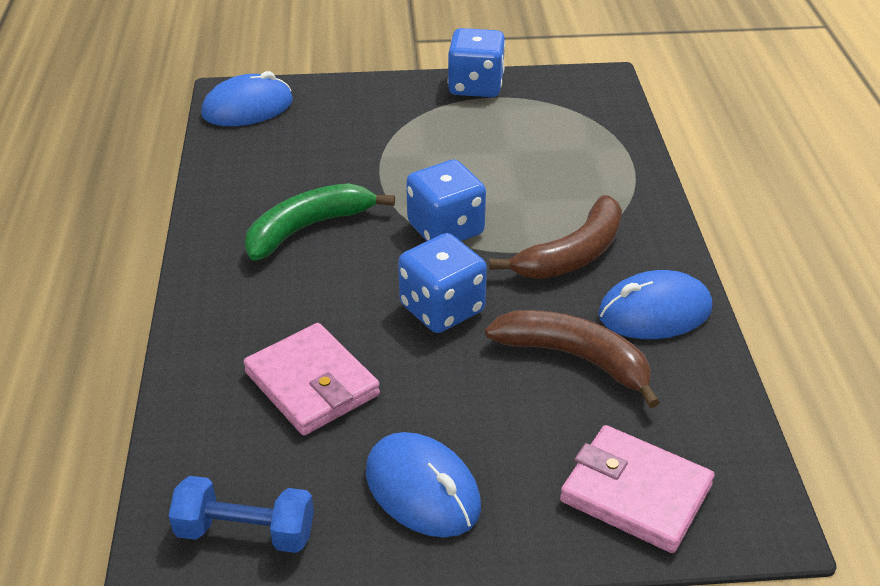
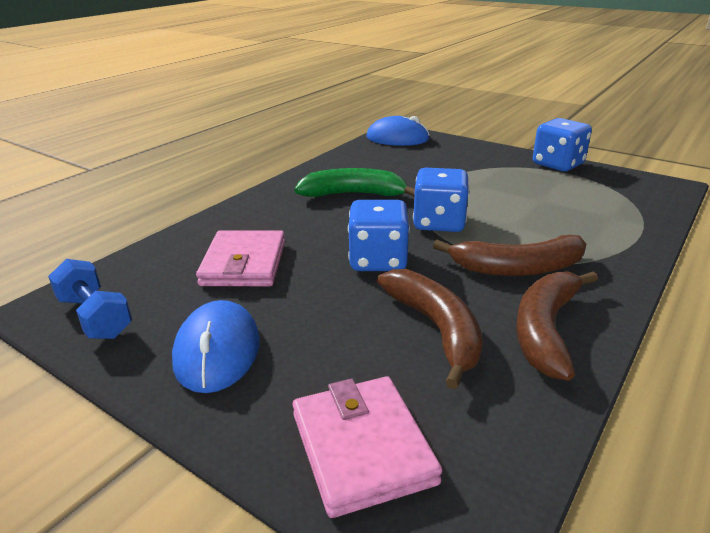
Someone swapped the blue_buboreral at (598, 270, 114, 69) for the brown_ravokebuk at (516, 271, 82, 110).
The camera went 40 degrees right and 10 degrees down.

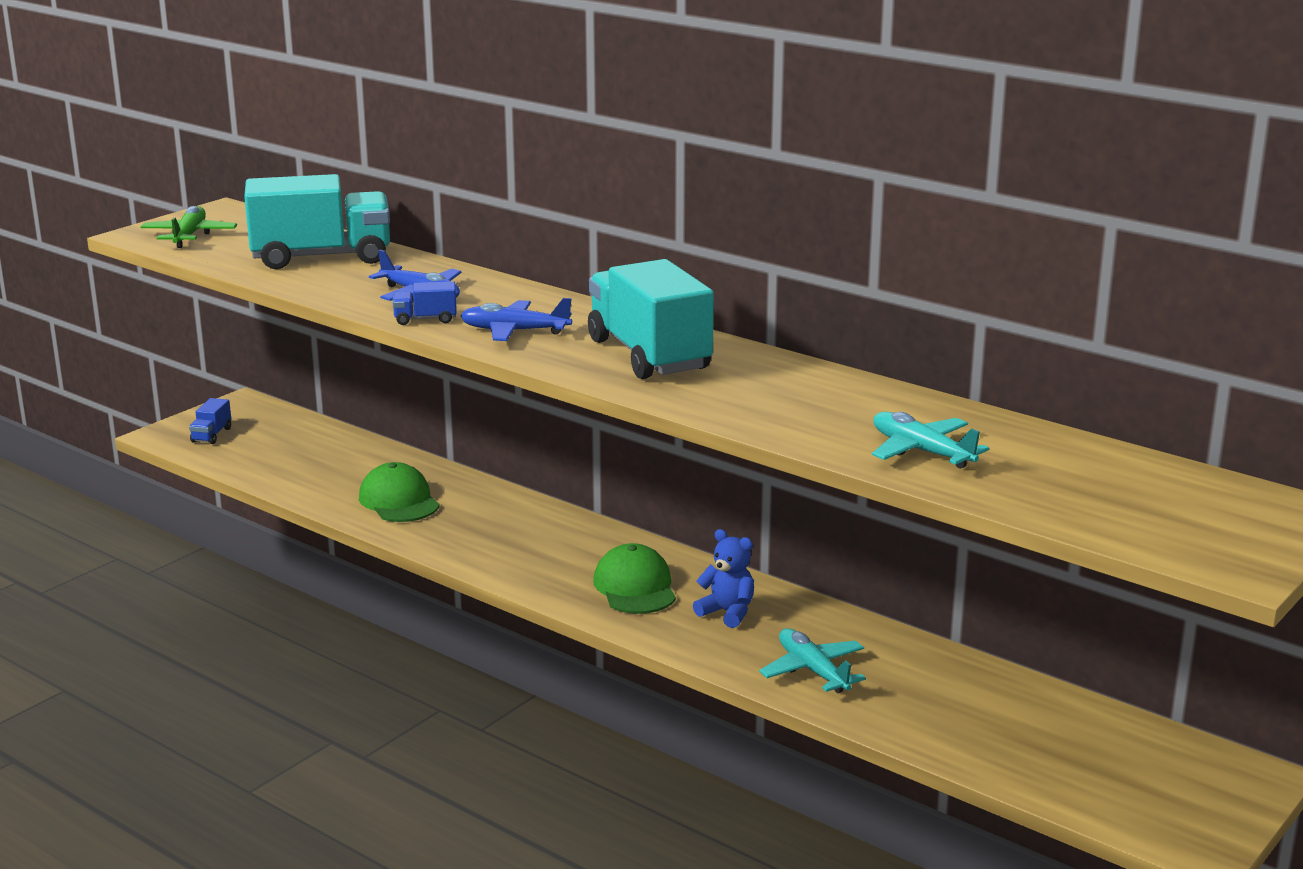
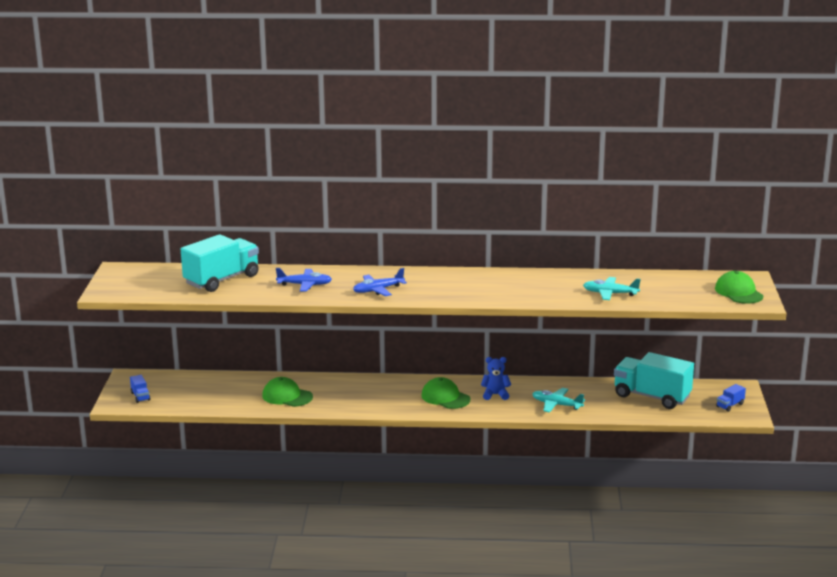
Someone took away the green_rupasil at (141, 206, 96, 42).
Someone carried the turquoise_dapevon from (588, 259, 126, 120) to (614, 352, 80, 57).
Someone carried the blue_dapevon from (393, 281, 64, 44) to (716, 384, 30, 28).
Someone put down the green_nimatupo at (715, 271, 49, 33).
The camera went 35 degrees left and 0 degrees up.

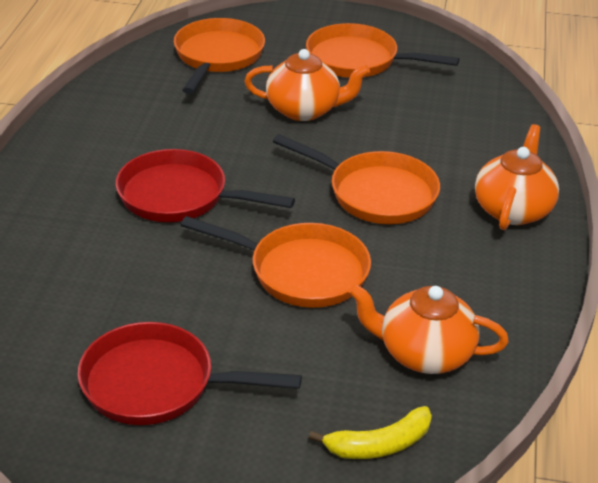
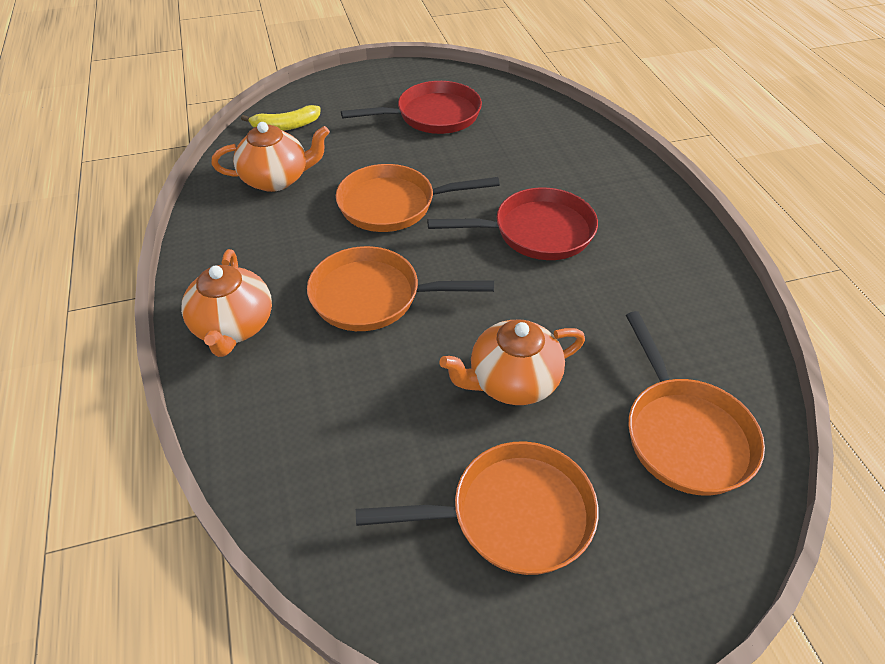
Someone rotated the yellow_ravokebuk at (309, 406, 123, 53) by 150 degrees counterclockwise.
The camera went 155 degrees right and 10 degrees up.

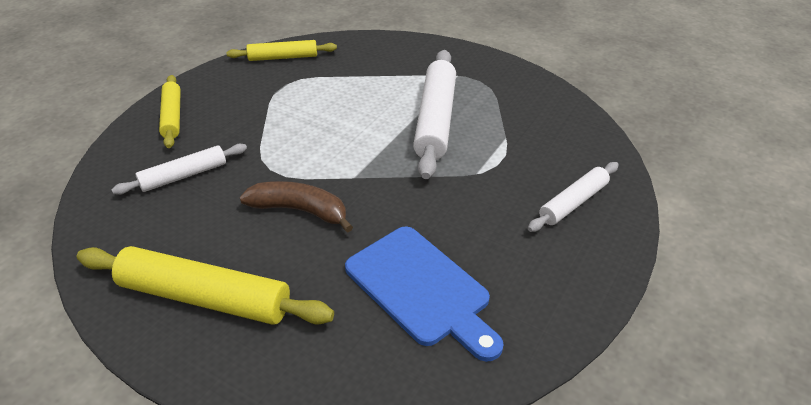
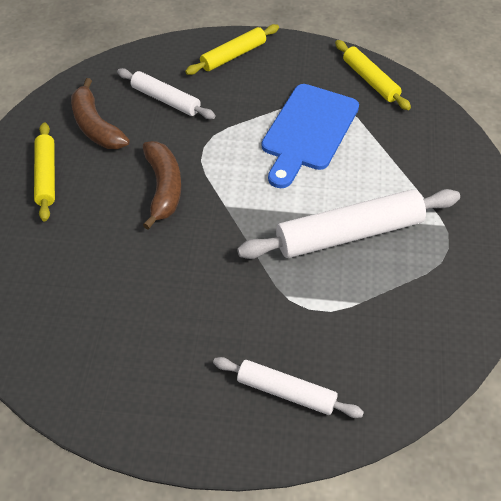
Someone carried the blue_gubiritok from (345, 226, 159, 136) to (262, 84, 97, 104).
Someone scaled the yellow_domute at (77, 246, 257, 79) by 0.59.
Someone put down the brown_ravokebuk at (71, 78, 59, 71).
The camera went 65 degrees right and 10 degrees up.

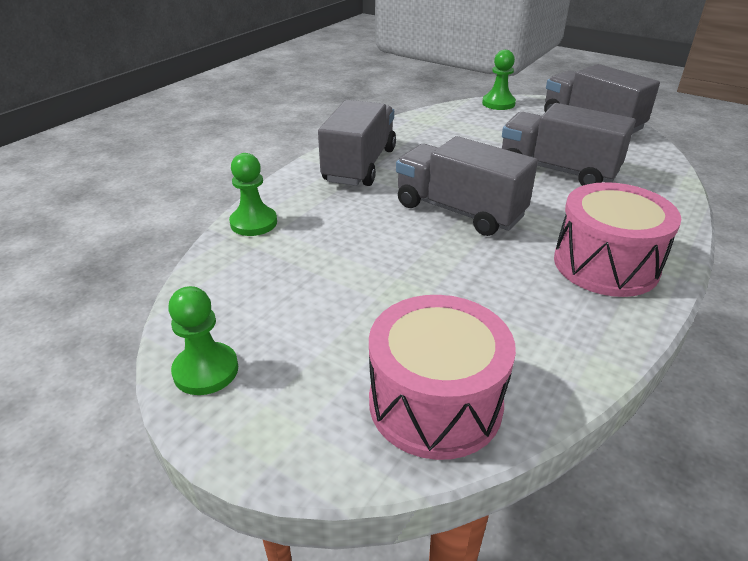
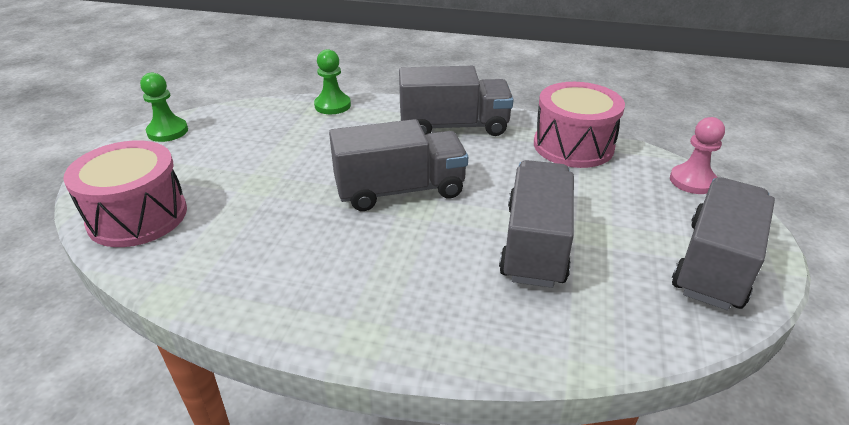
Someone repainted the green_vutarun at (482, 50, 34, 60), which became the pink_vutarun at (670, 117, 55, 77).
Someone rotated the grey_dapevon at (396, 136, 142, 100) by 60 degrees clockwise.
Someone carried the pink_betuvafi from (554, 182, 127, 115) to (534, 82, 91, 86).
The camera went 70 degrees right and 0 degrees up.

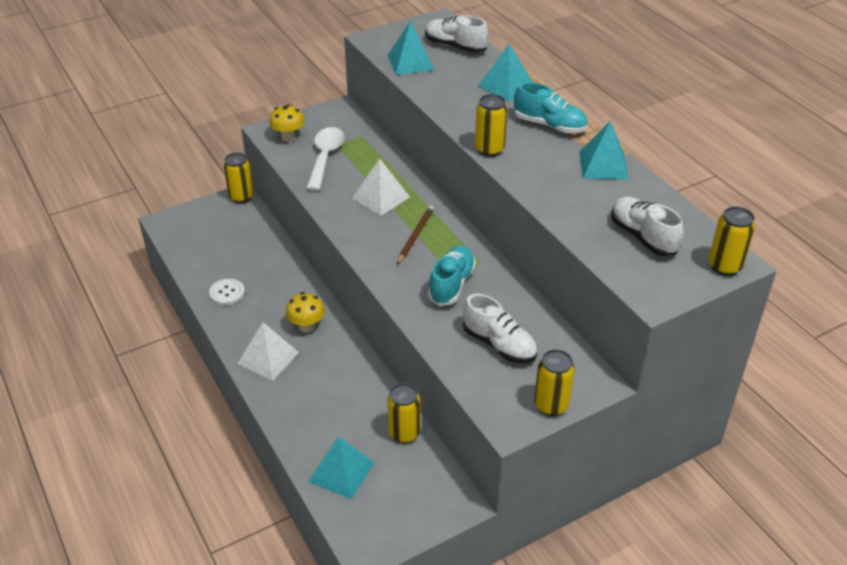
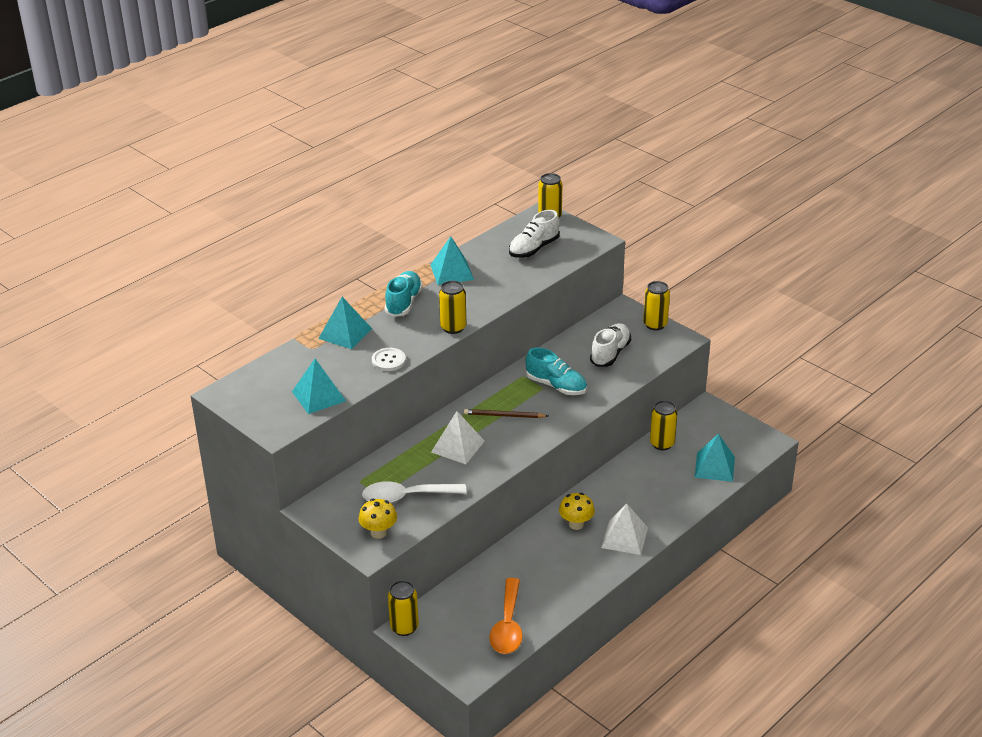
Someone took away the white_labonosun at (425, 15, 64, 38).
Someone rotated the turquoise_labonosun at (428, 245, 48, 61) by 150 degrees counterclockwise.
Someone carried the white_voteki from (209, 279, 36, 26) to (372, 348, 34, 23).
Someone put down the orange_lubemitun at (489, 578, 34, 76).
The camera went 105 degrees left and 5 degrees down.

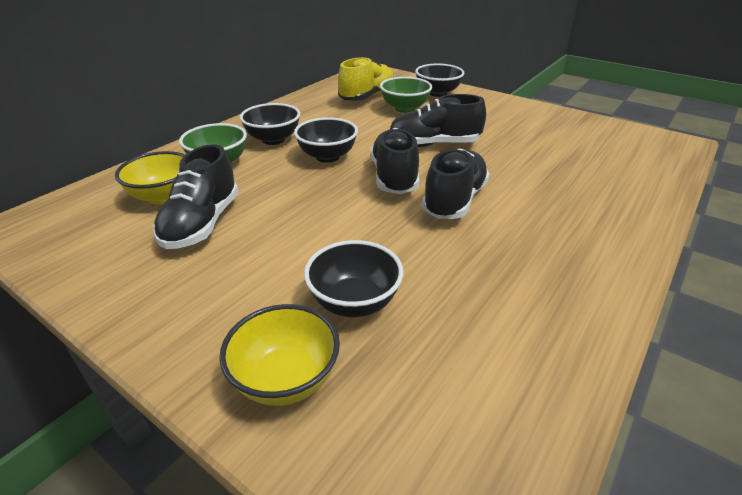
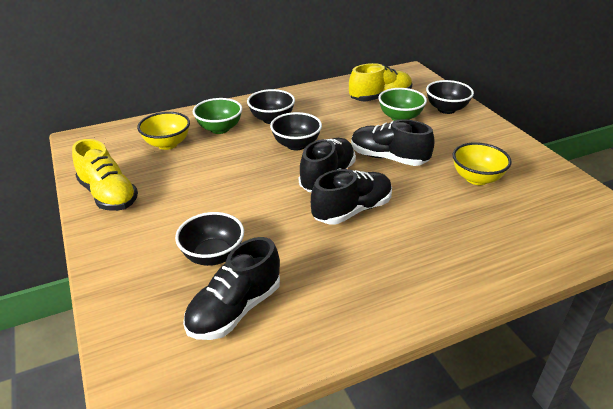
Someone carried the black_labonosun from (153, 144, 86, 105) to (183, 237, 97, 103).
Someone carried the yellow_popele from (219, 304, 121, 102) to (453, 142, 59, 43).
Someone put down the yellow_labonosun at (72, 139, 66, 72).
The camera went 30 degrees right and 0 degrees up.

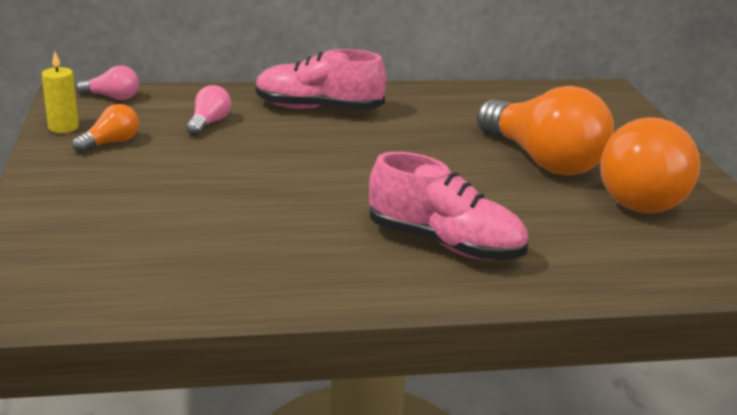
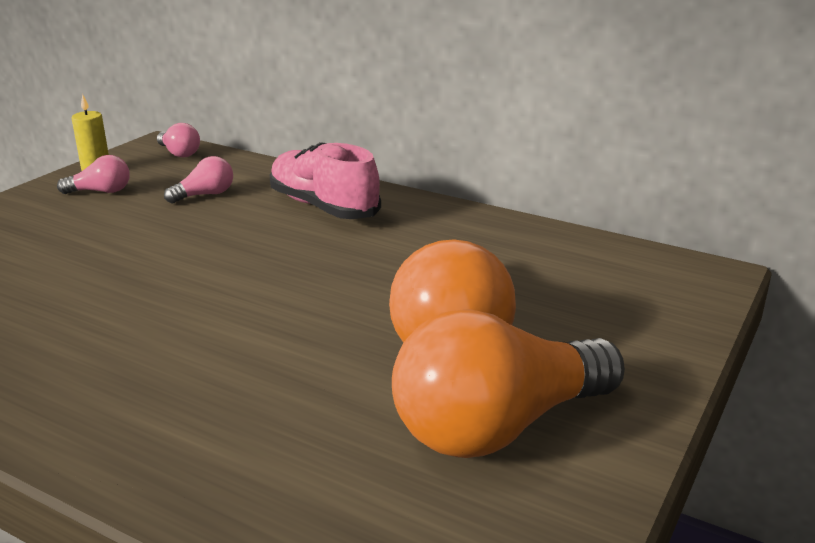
Someone repainted the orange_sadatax at (72, 104, 67, 49), which became the pink_sadatax at (57, 155, 73, 39).
Someone took away the pink_labonosun at (369, 152, 159, 108).
The camera went 40 degrees right and 0 degrees up.

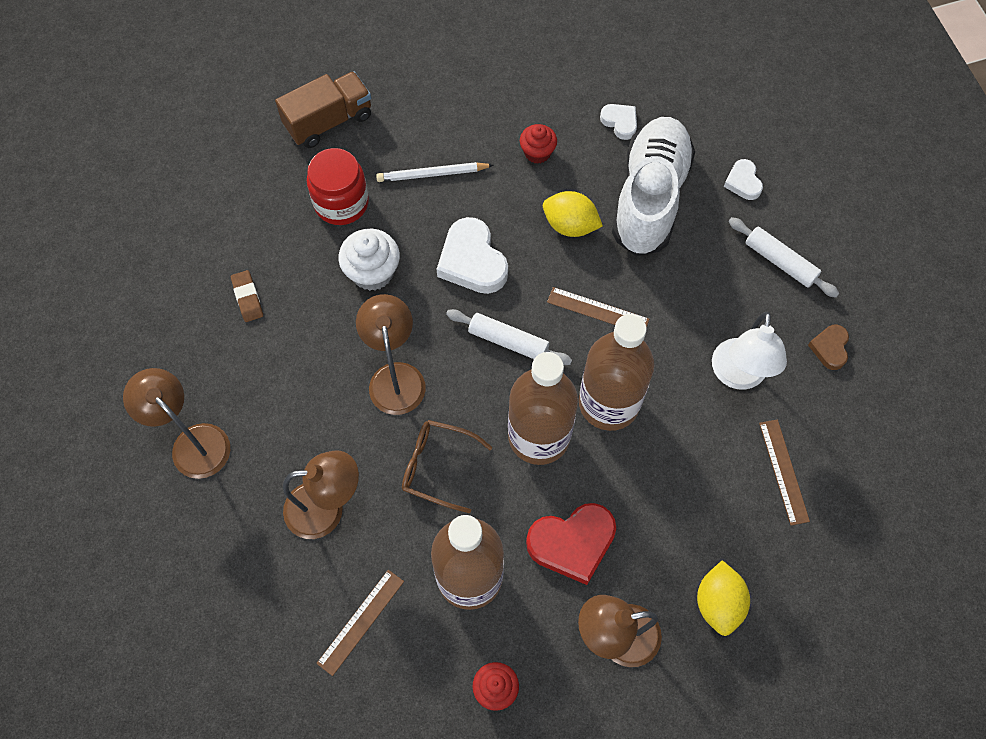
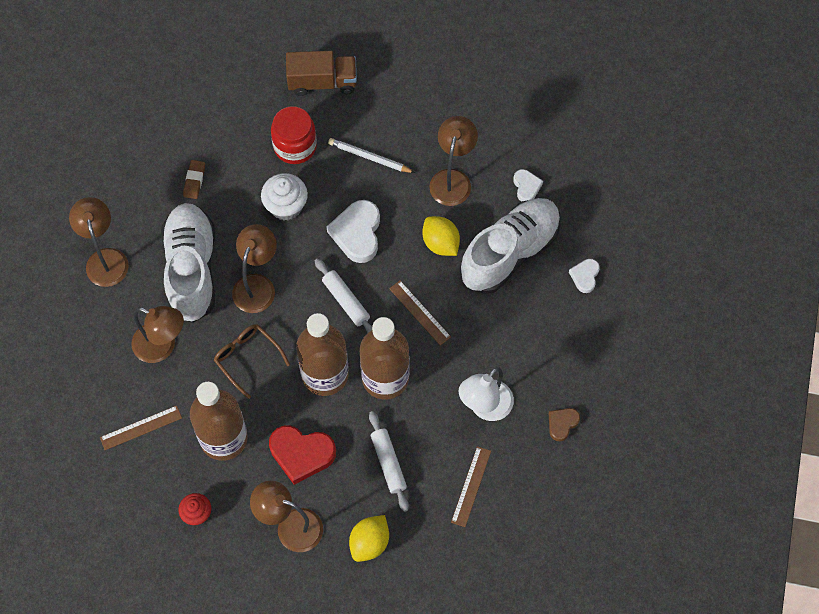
Someone swapped the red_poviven at (520, 124, 37, 40) for the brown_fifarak at (429, 116, 49, 90).
Someone carried the white_domute from (728, 217, 111, 81) to (369, 411, 40, 101).
Someone put down the white_labonosun at (161, 203, 54, 120).
The camera went 30 degrees right and 0 degrees up.

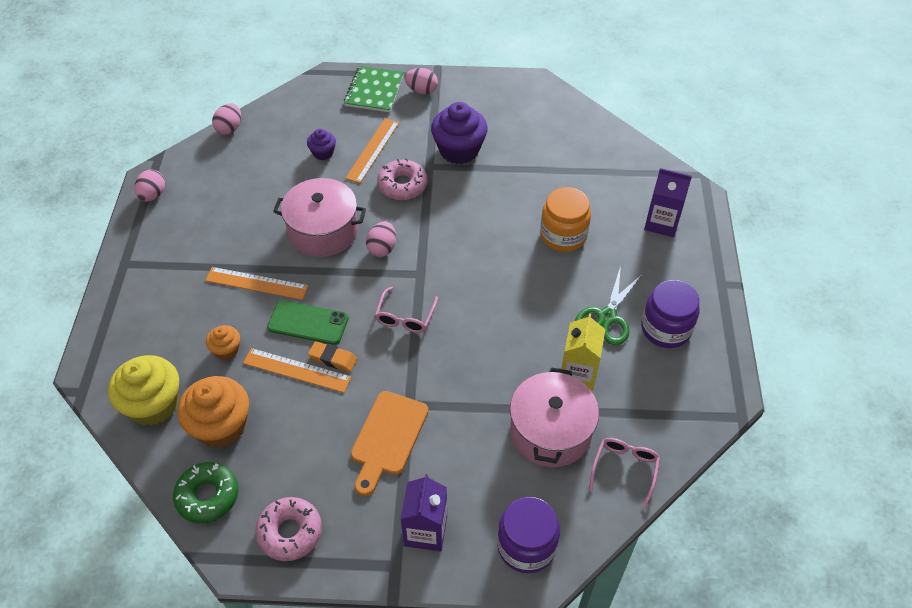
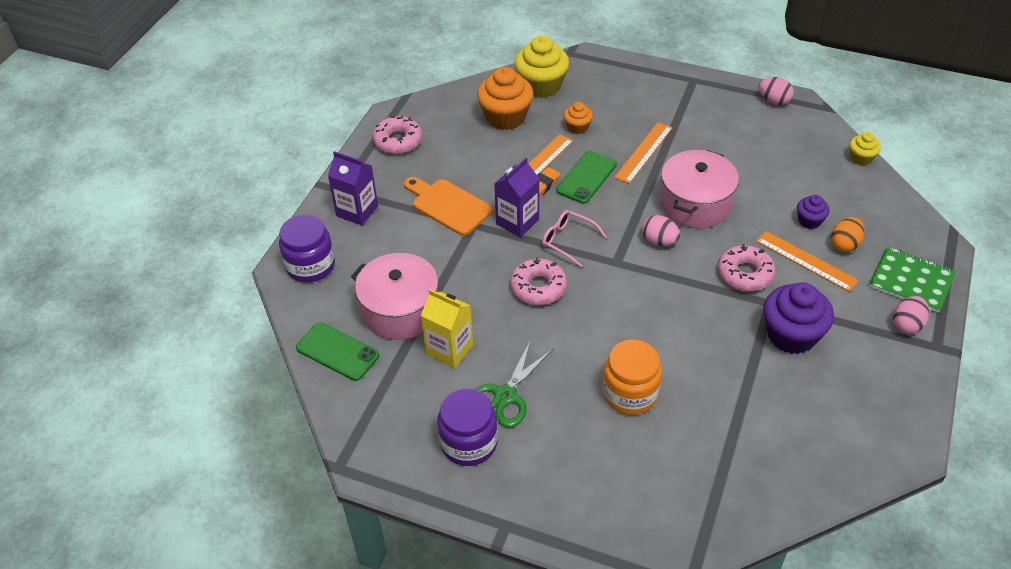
Someone swapped the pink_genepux at (212, 103, 29, 32) for the yellow_poviven at (850, 132, 31, 33).
Someone carried the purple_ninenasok from (644, 168, 48, 69) to (494, 158, 45, 79).
Someone rotated the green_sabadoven at (575, 266, 67, 79) by 105 degrees counterclockwise.
Someone swapped the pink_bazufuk at (589, 438, 71, 70) for the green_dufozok at (296, 322, 83, 59).
Someone took away the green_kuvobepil at (173, 462, 66, 61).
Someone put down the orange_genepux at (831, 217, 34, 35).
Someone put down the pink_kuvobepil at (510, 257, 57, 48).
The camera went 110 degrees right and 5 degrees down.

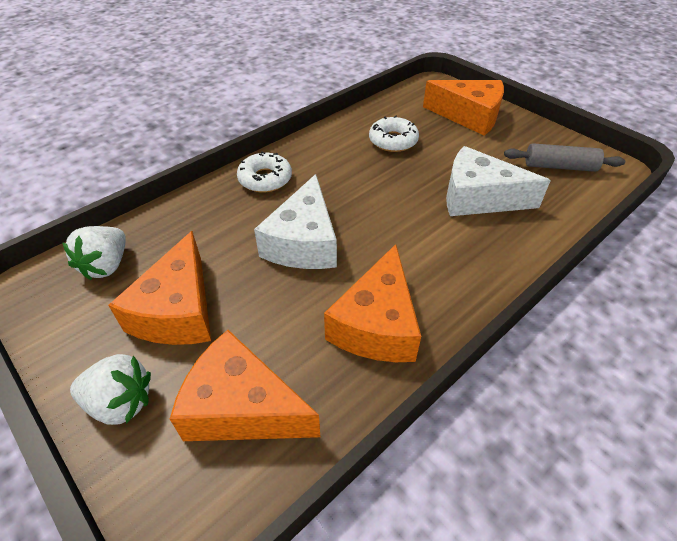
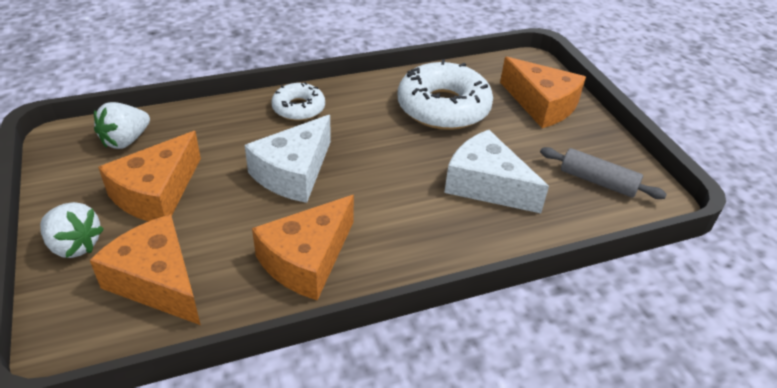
Someone scaled the white_kuvobepil at (369, 115, 50, 37) by 1.81.
The camera went 20 degrees right and 5 degrees down.

